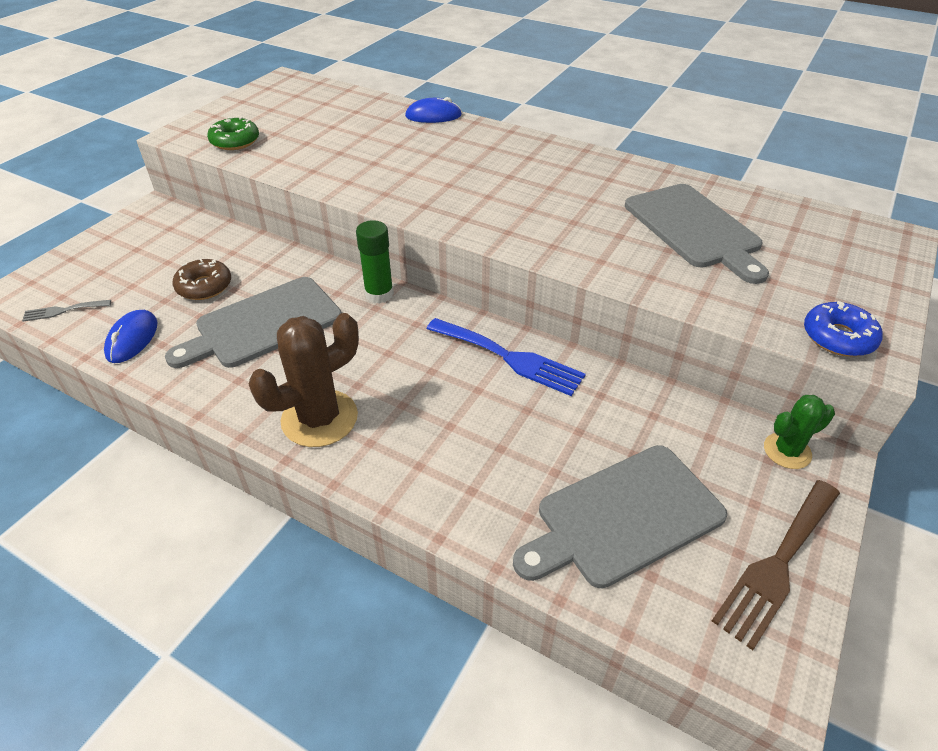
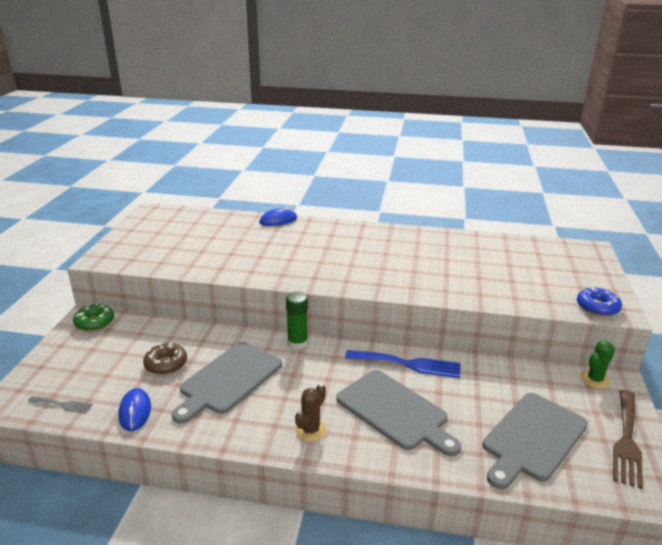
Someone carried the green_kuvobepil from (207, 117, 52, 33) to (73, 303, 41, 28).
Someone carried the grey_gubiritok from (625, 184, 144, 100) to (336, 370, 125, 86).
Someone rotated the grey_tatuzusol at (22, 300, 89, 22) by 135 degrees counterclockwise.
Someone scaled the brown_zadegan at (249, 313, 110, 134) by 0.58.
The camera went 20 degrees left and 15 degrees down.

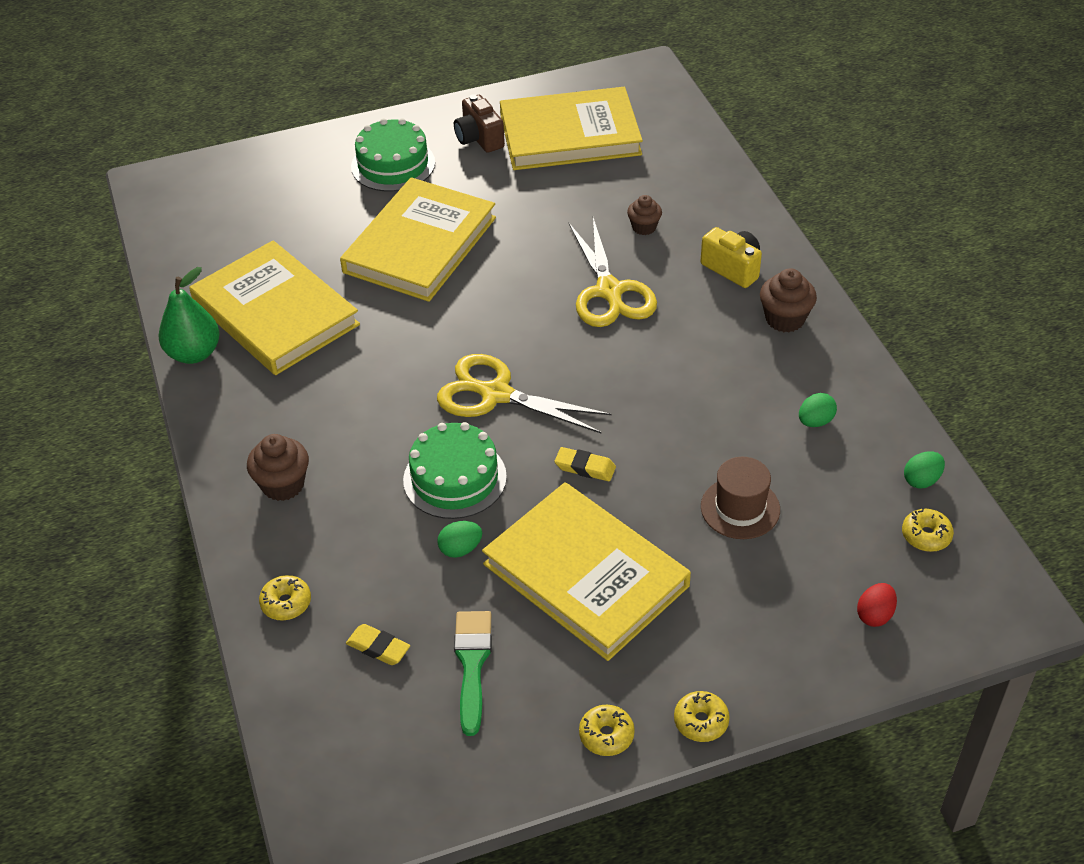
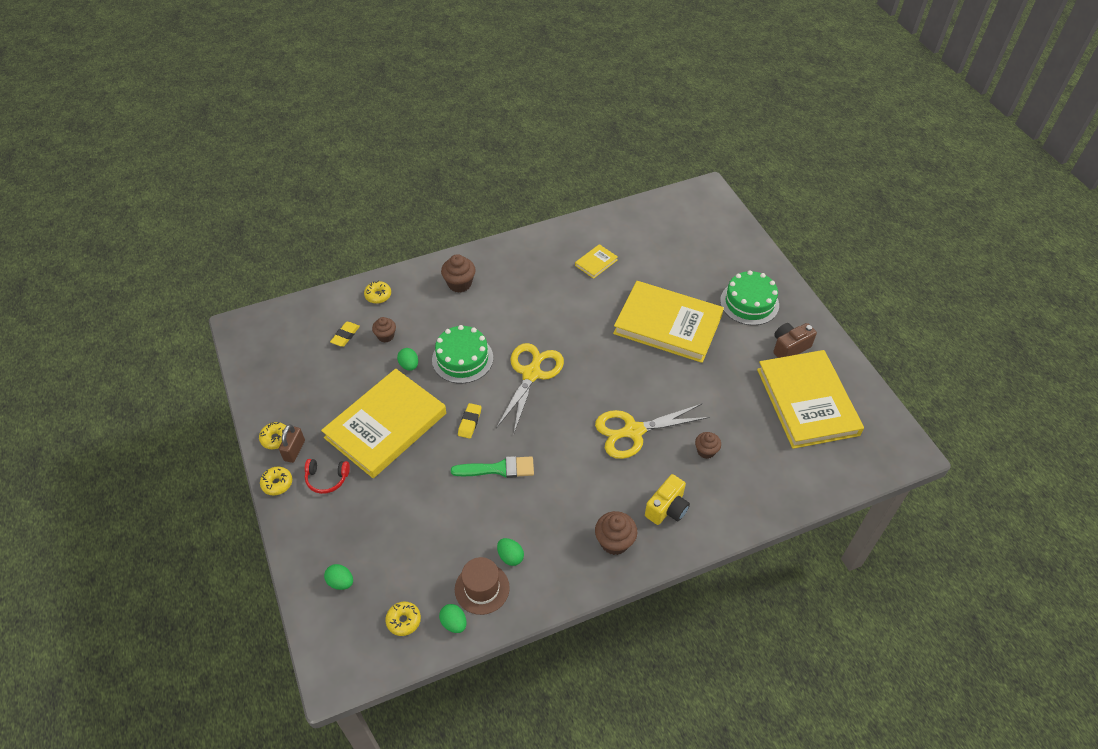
Someone scaled the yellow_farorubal at (189, 240, 171, 135) by 0.41.
Someone took away the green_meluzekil at (158, 267, 62, 97).
Someone carried the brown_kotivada from (701, 457, 79, 82) to (455, 557, 55, 58).
Someone repainted the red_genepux at (857, 583, 40, 44), which became the green_genepux at (324, 564, 29, 26).
Someone carried the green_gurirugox from (454, 611, 38, 125) to (451, 456, 83, 22).
Someone put down the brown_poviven at (372, 317, 24, 25).
Someone put down the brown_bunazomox at (279, 424, 26, 39).
Someone put down the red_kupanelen at (305, 459, 45, 35).
The camera went 85 degrees right and 5 degrees up.

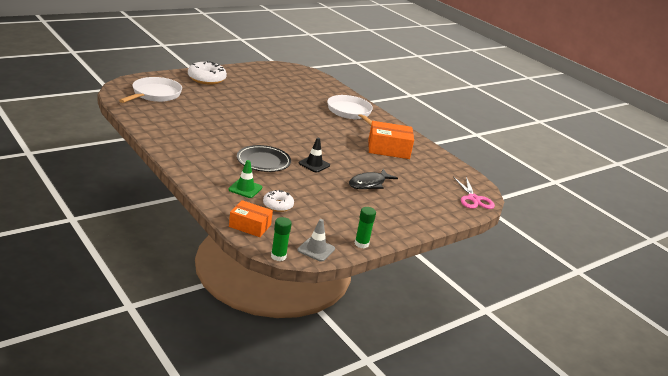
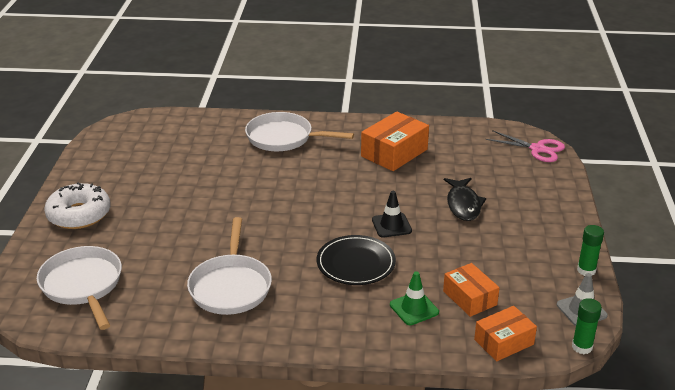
Someone swapped the white_kuvobepil at (263, 190, 31, 22) for the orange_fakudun at (443, 263, 57, 54).
Someone put down the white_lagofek at (187, 217, 85, 98).
The camera went 45 degrees left and 5 degrees up.

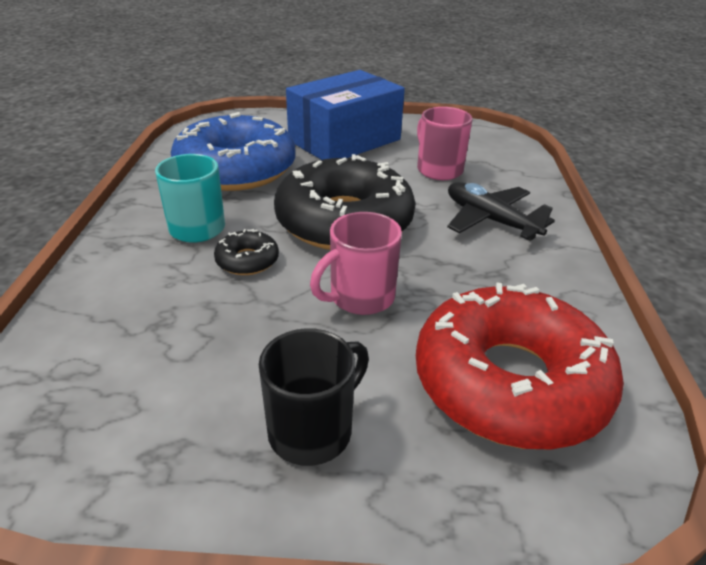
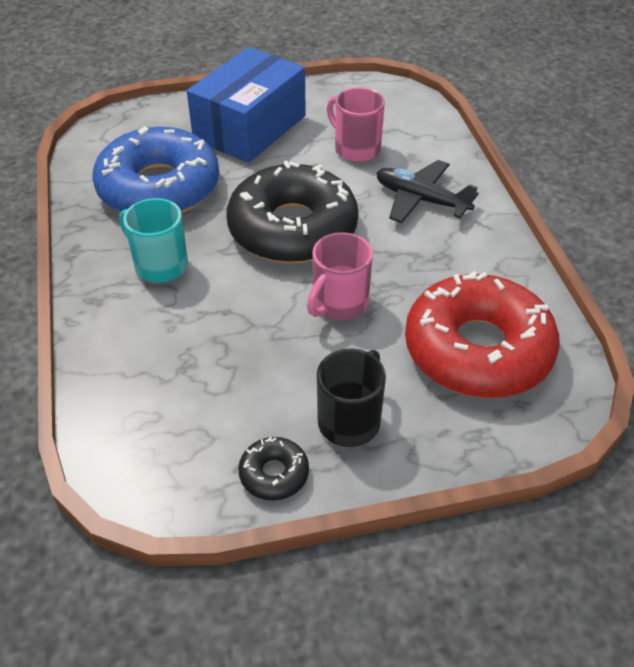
Someone carried the black_kuvobepil from (214, 229, 65, 46) to (238, 437, 71, 64).
The camera went 15 degrees left and 10 degrees up.

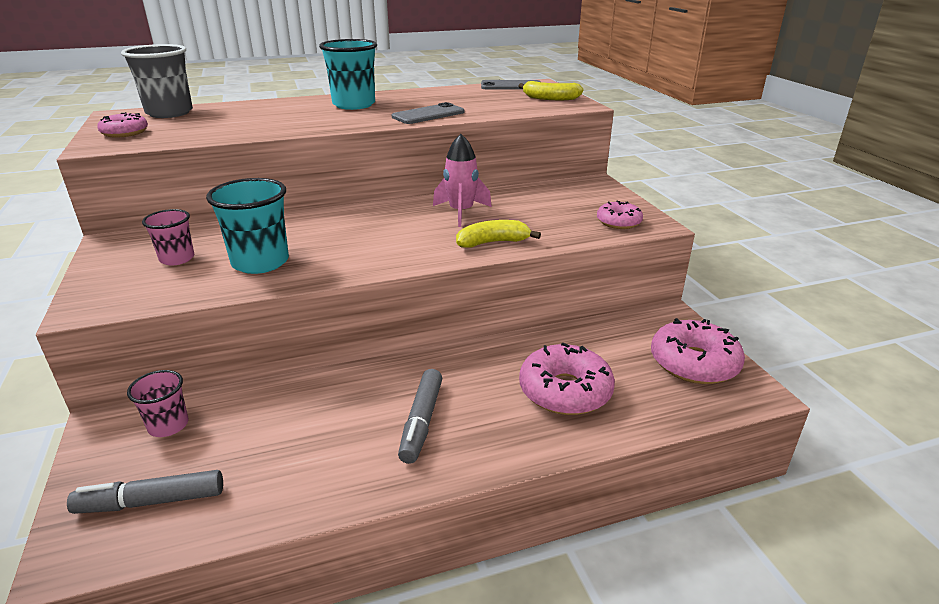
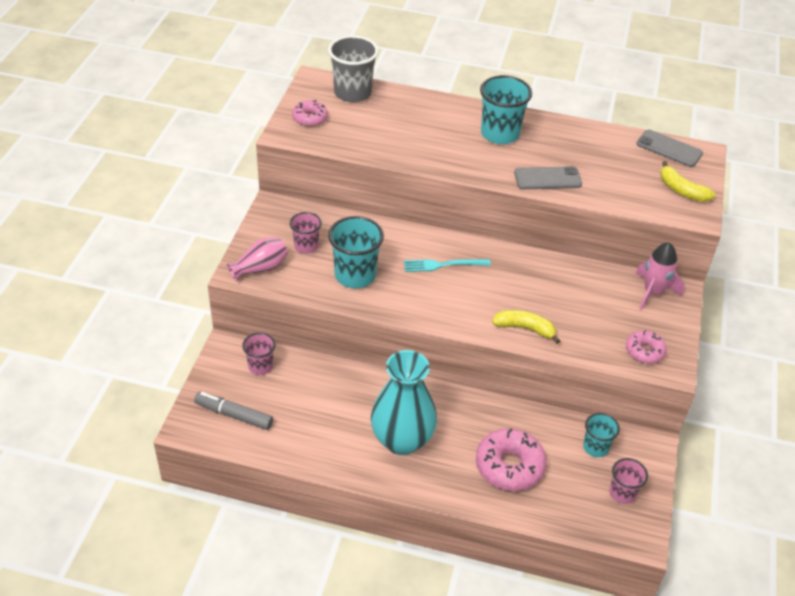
Someone carried the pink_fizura from (433, 134, 59, 93) to (635, 242, 50, 69).
Someone swapped the pink_kuvobepil at (651, 318, 94, 66) for the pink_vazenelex at (609, 458, 39, 46).
Someone swapped the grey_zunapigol at (398, 369, 44, 95) for the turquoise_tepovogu at (371, 350, 66, 105).
Someone put down the pink_tepovogu at (227, 238, 61, 44).
Someone put down the turquoise_tatuzusol at (404, 259, 87, 13).
Someone put down the turquoise_vazenelex at (583, 413, 37, 44).
The camera went 30 degrees right and 15 degrees up.

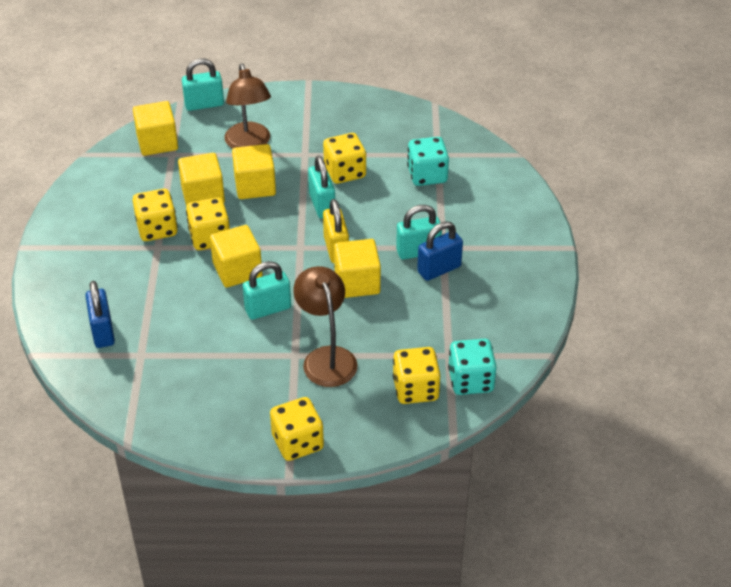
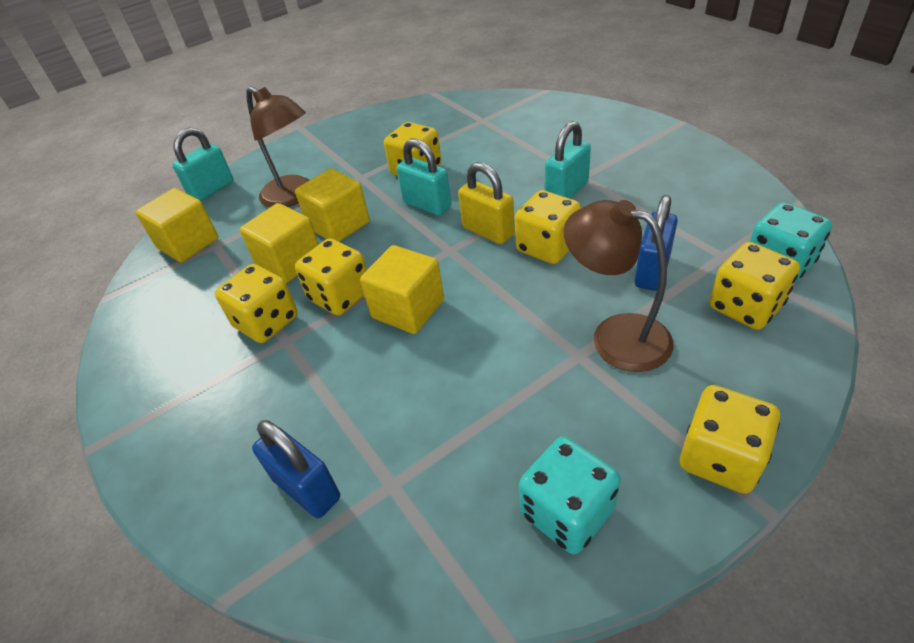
Someone carried the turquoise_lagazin from (407, 137, 42, 49) to (519, 436, 102, 119).
Someone carried the blue_bunazomox from (417, 221, 46, 60) to (635, 195, 43, 96).
Someone swapped the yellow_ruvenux at (334, 239, 47, 59) for the yellow_lagazin at (515, 190, 66, 74).
Someone took away the turquoise_bunazomox at (243, 261, 48, 59).
The camera went 30 degrees left and 0 degrees up.

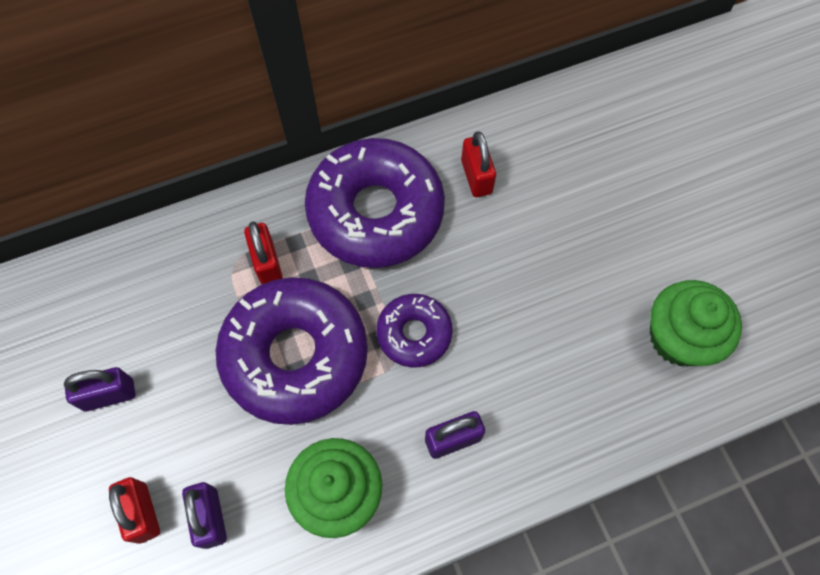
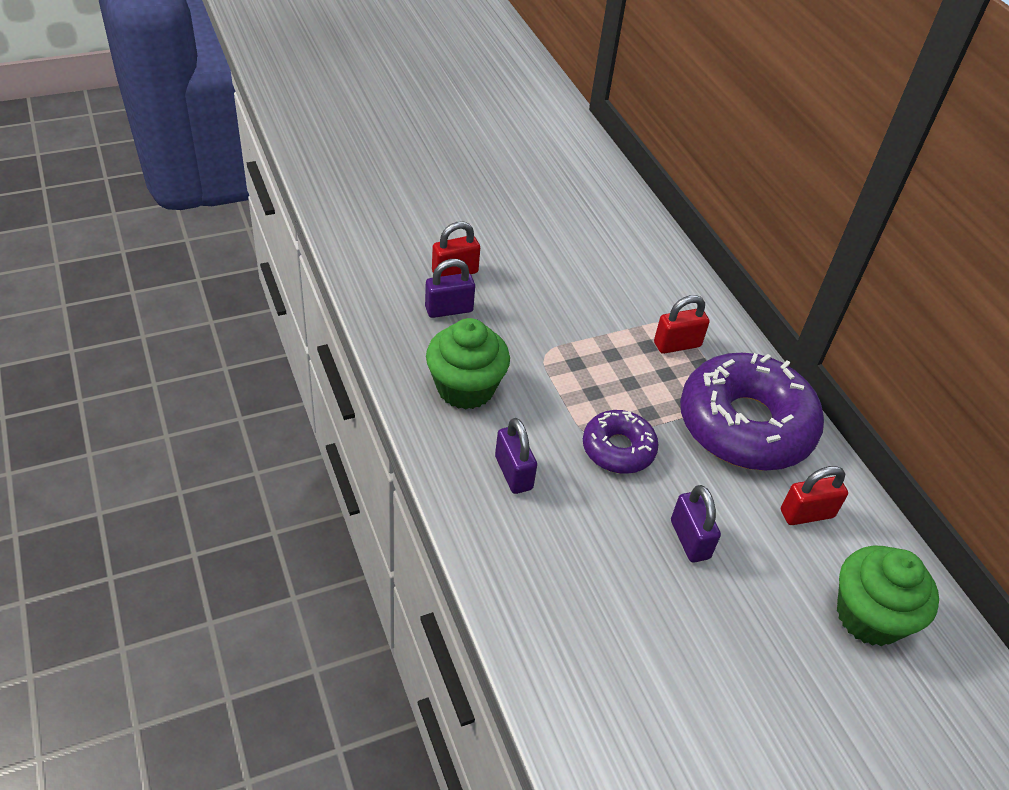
Someone took away the purple_kuvobepil at (216, 277, 152, 148).
Someone carried the green_poviven from (650, 280, 92, 86) to (837, 546, 102, 100).
Someone carried the purple_bunazomox from (64, 367, 72, 44) to (671, 485, 50, 78).
The camera went 85 degrees right and 20 degrees down.

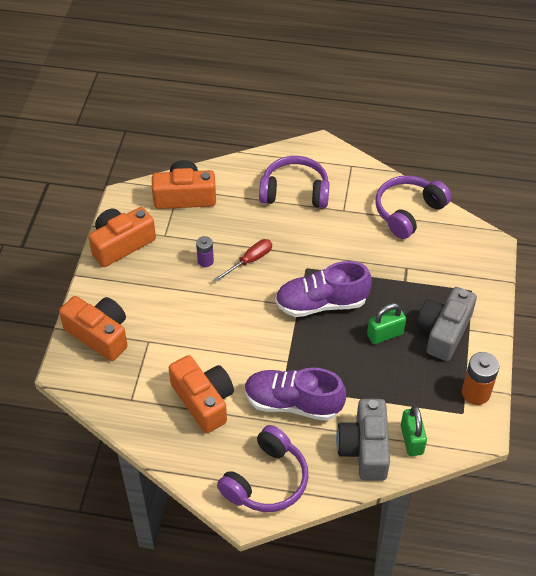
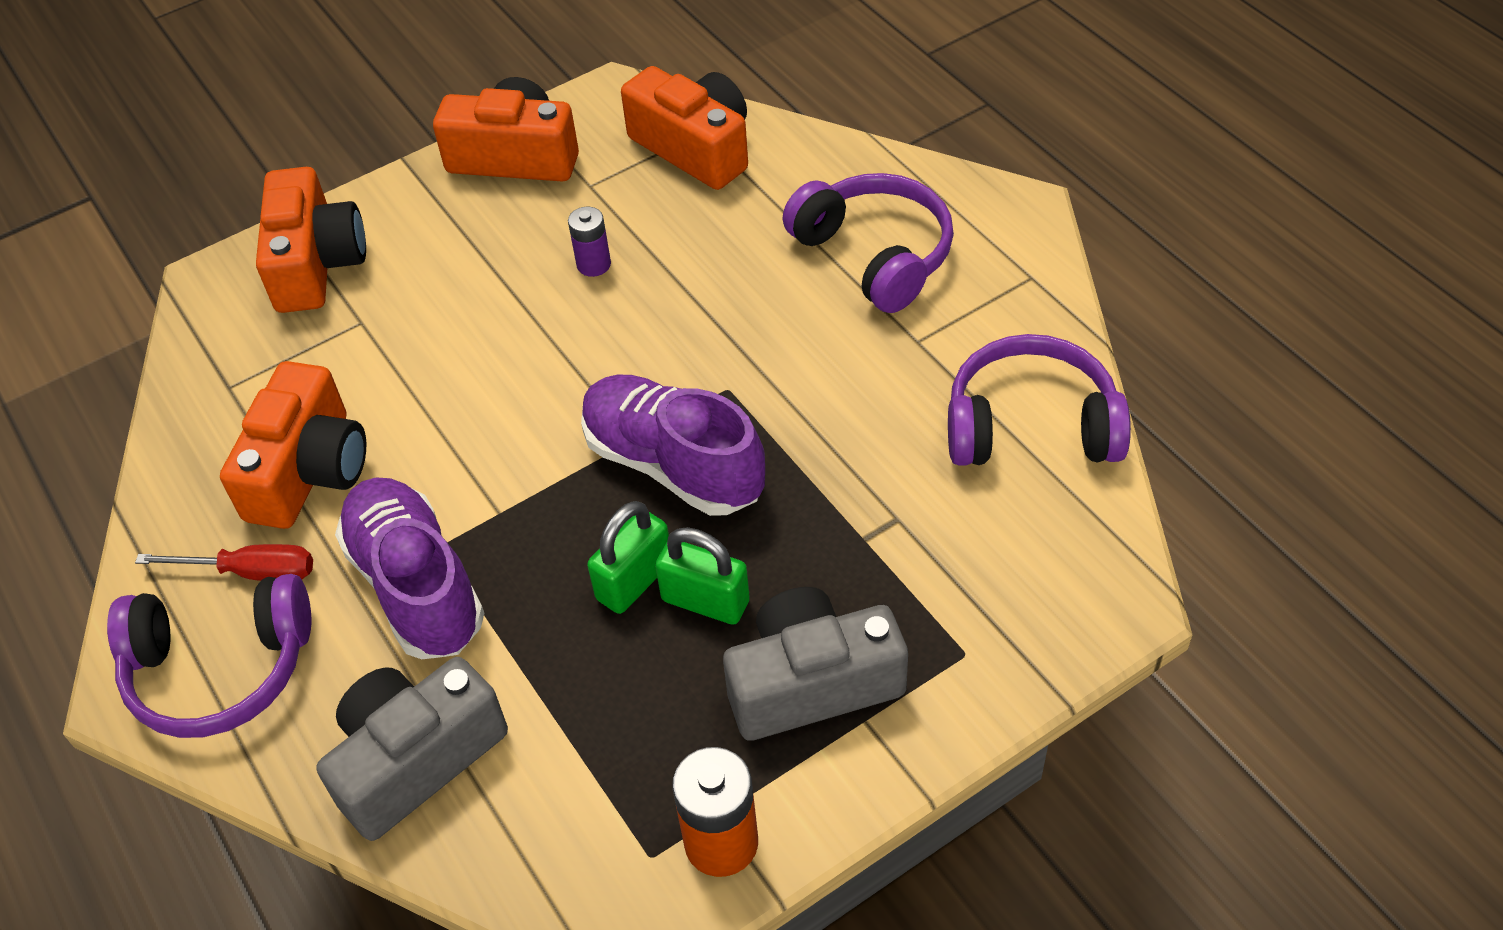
Someone carried the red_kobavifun from (214, 239, 58, 43) to (135, 544, 178, 37).
Someone carried the green_bunazomox from (401, 406, 26, 50) to (587, 501, 82, 113).
The camera went 50 degrees right and 0 degrees up.

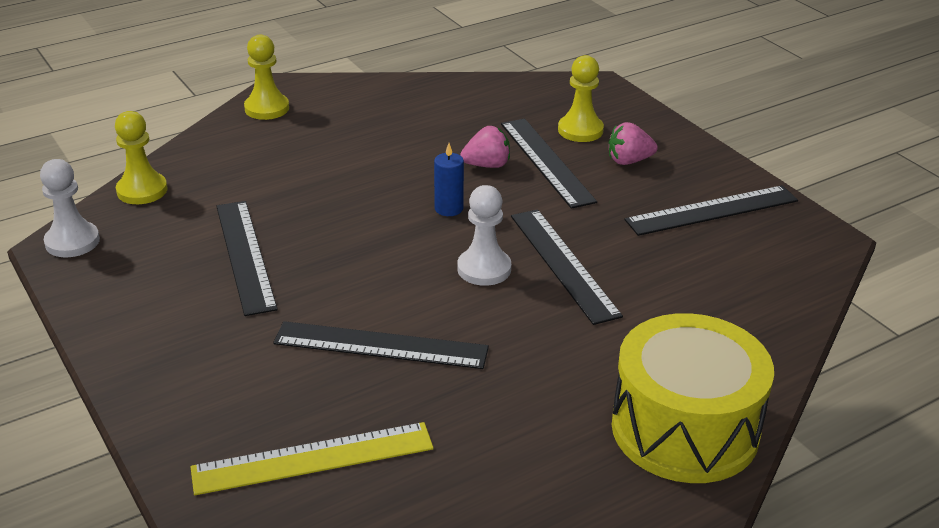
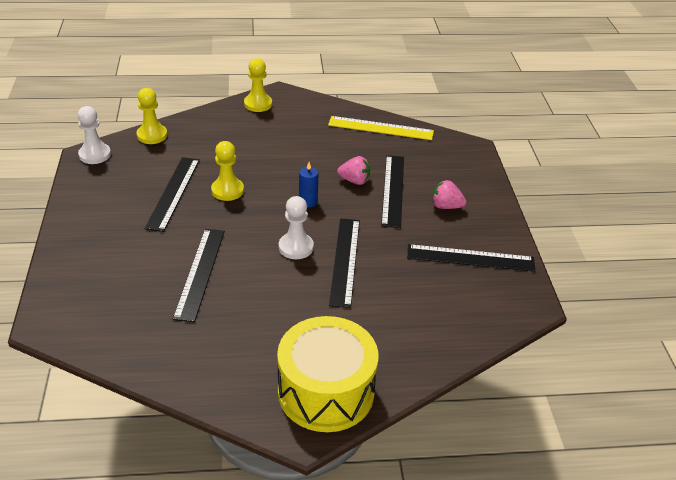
Someone carried the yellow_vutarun from (558, 55, 46, 87) to (211, 141, 33, 60).
Someone rotated the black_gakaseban at (273, 321, 216, 48) by 60 degrees clockwise.
Someone carried the yellow_gakaseban from (191, 422, 243, 73) to (328, 116, 106, 24).
The camera went 25 degrees right and 5 degrees up.

